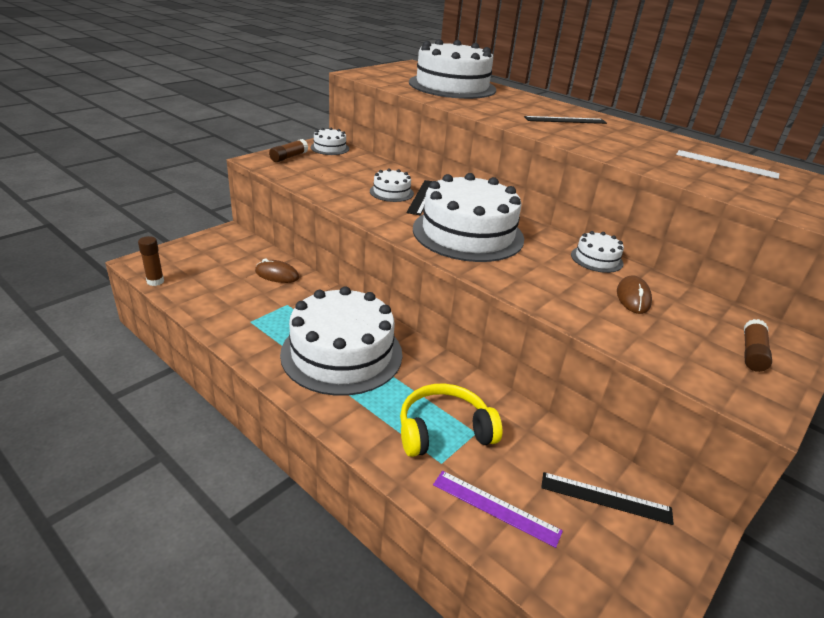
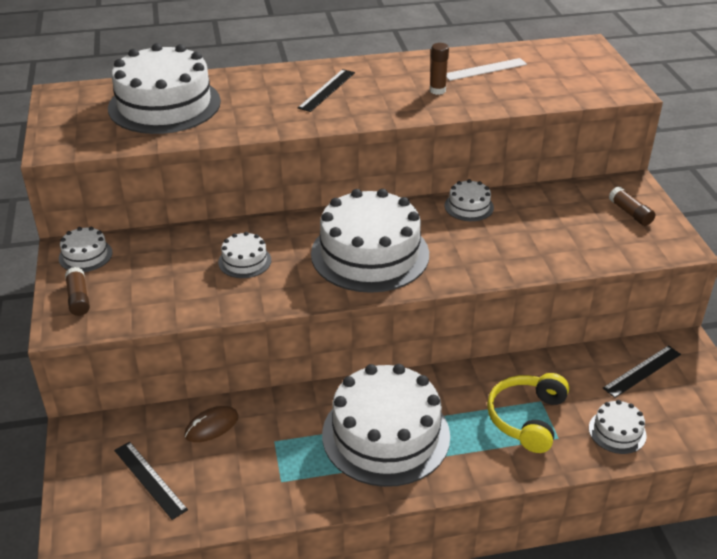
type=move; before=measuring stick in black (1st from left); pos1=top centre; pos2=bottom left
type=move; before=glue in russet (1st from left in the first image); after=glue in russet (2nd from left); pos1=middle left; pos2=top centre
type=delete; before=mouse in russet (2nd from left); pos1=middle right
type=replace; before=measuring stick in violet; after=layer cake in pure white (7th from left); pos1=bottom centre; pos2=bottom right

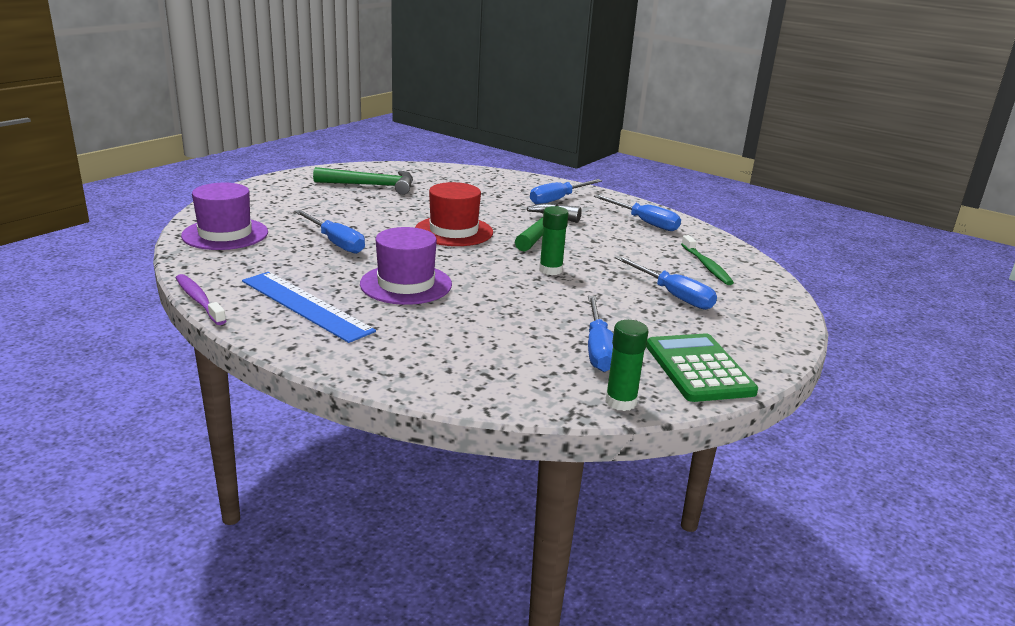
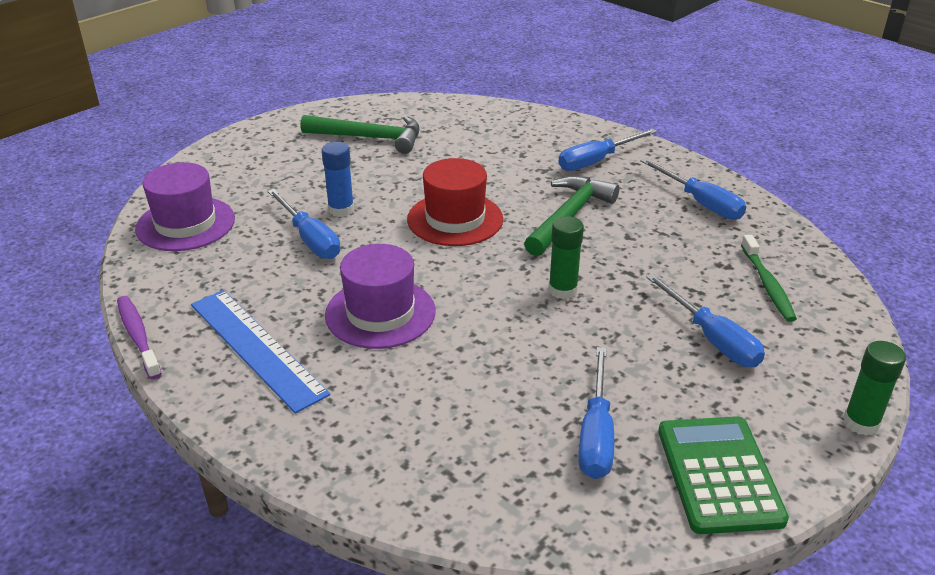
type=move; before=glue in emerald (2nd from left); pos1=centre; pos2=bottom right
type=insert; after=glue in royal blue; pos2=top centre

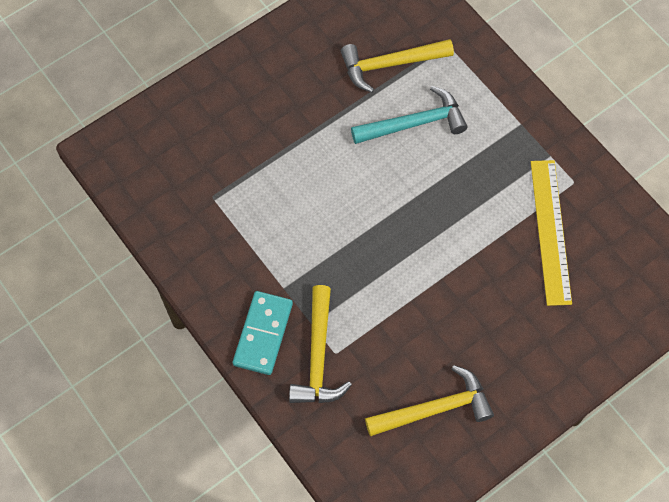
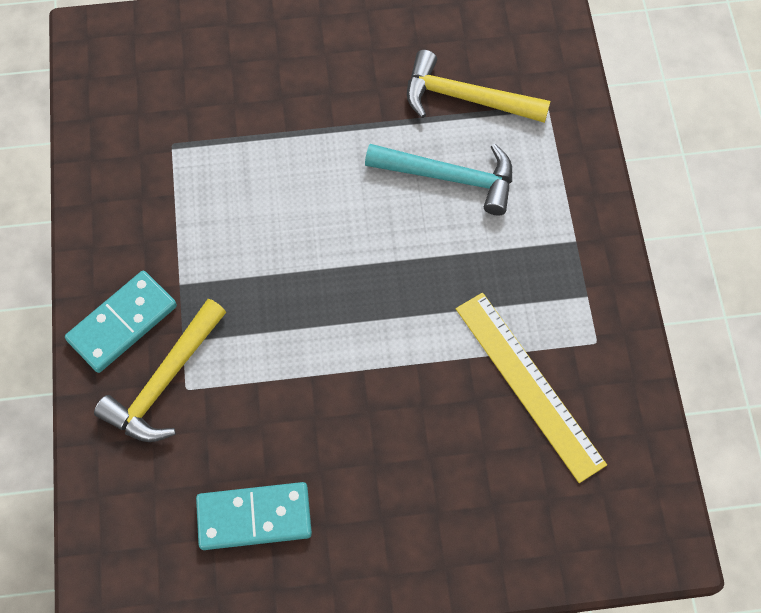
type=rotate; before=measuring stick in yellow; pos1=middle right; pos2=middle right; turn=-60
type=replace; before=hammer in yellow (3rd from left); after=domino piece in teal (2nd from left); pos1=bottom centre; pos2=bottom centre

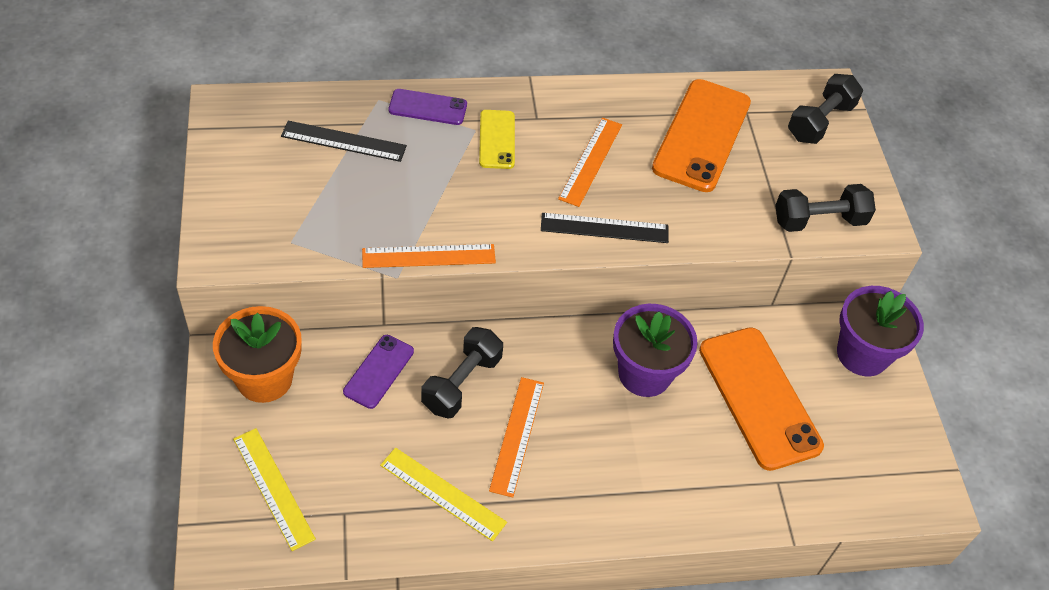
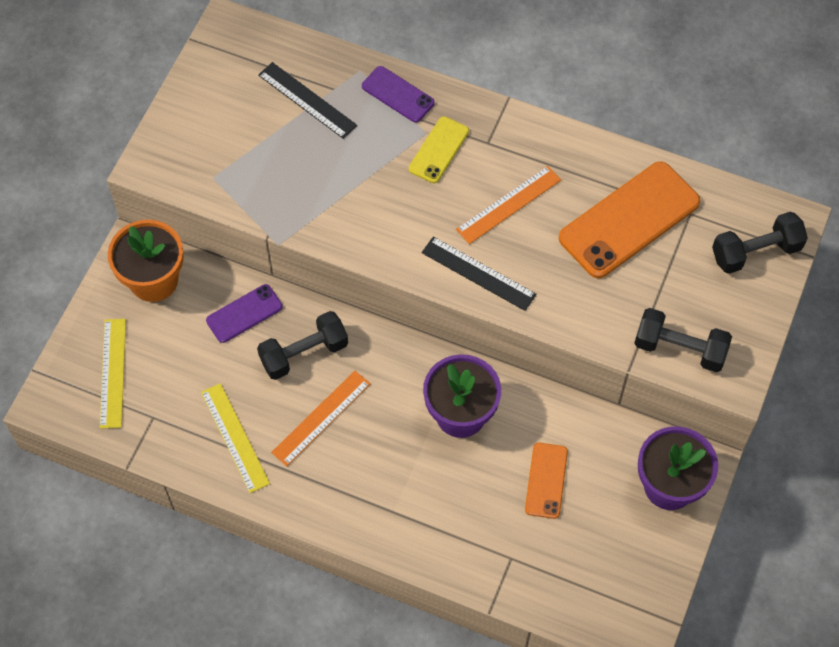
type=delete; before=measuring stick in bright orange (1st from left); pos1=centre
type=resize; before=smartphone in bright orange (2nd from left in the first image); pos1=bottom right; pos2=bottom centre; scale=0.53

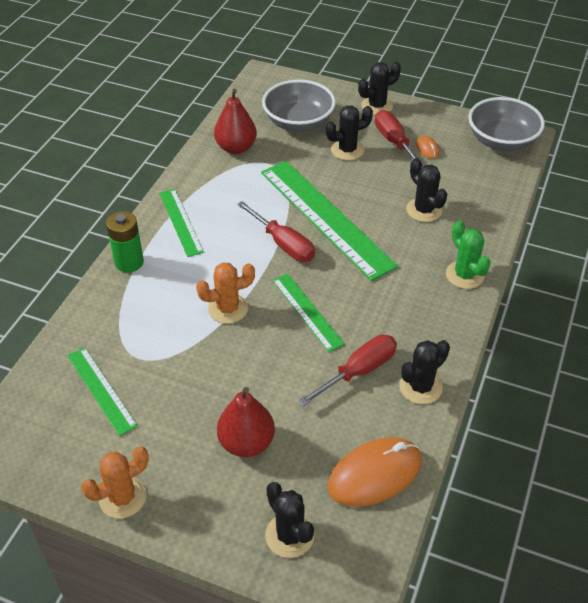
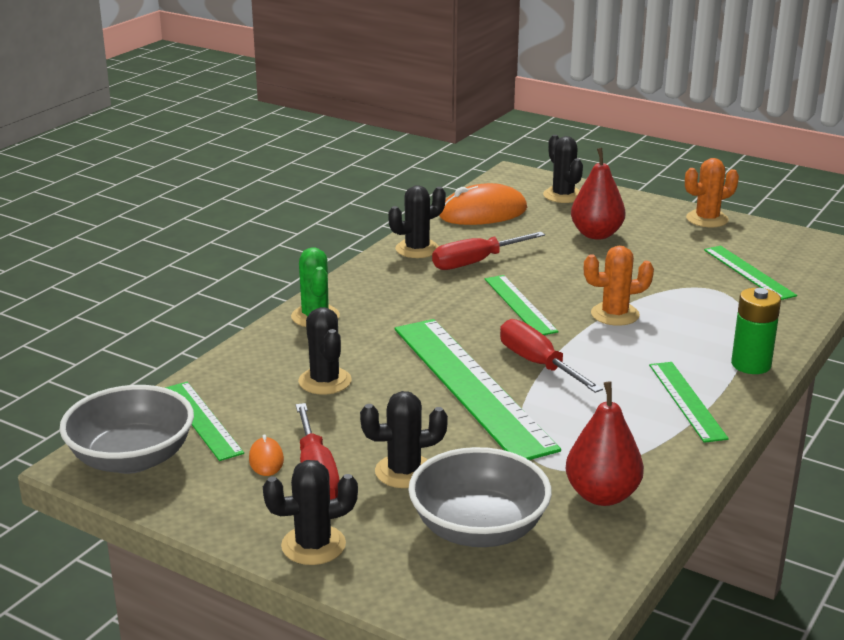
type=insert; after=measuring stick in emerald (1st from left); pos2=middle left

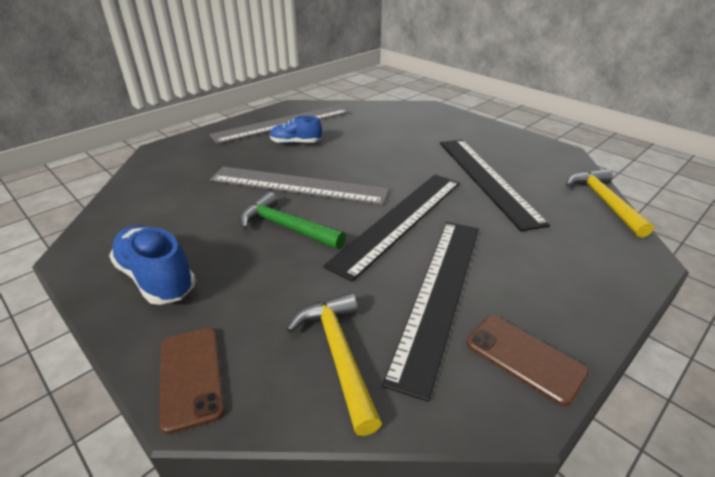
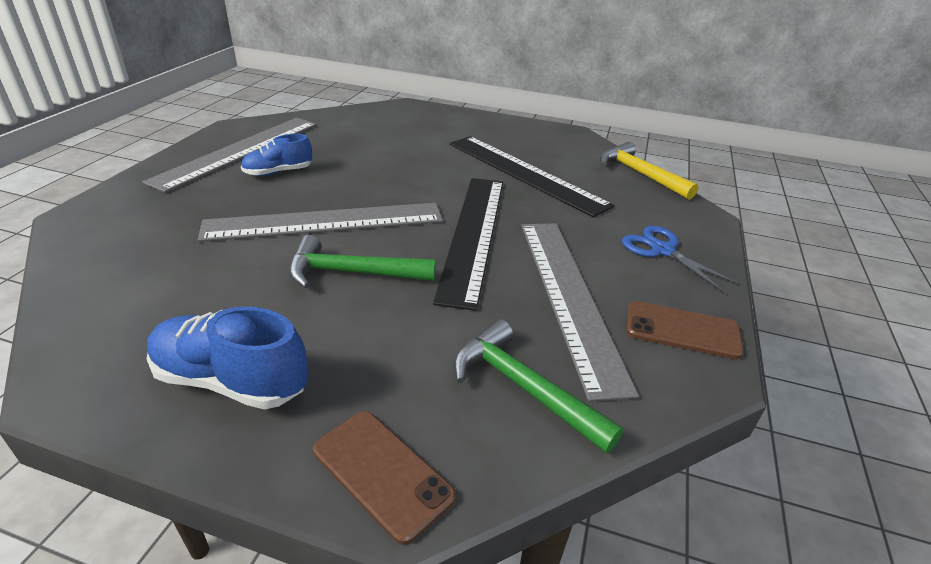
type=recolor; before=measuring stick in black (2nd from left); after=measuring stick in grey (3rd from left); pos1=centre; pos2=centre
type=recolor; before=hammer in yellow (1st from left); after=hammer in emerald (2nd from left); pos1=bottom centre; pos2=bottom centre
type=insert; after=shears in royal blue; pos2=middle right

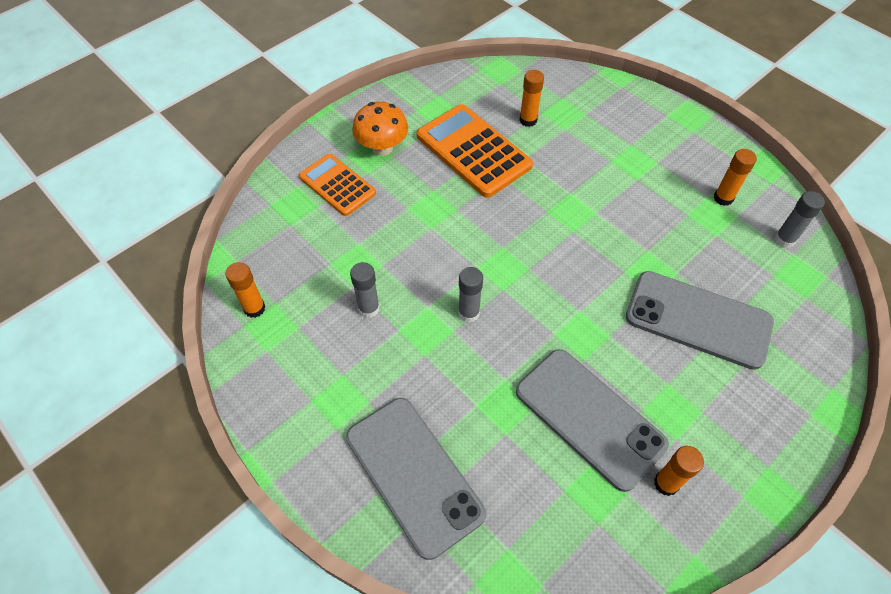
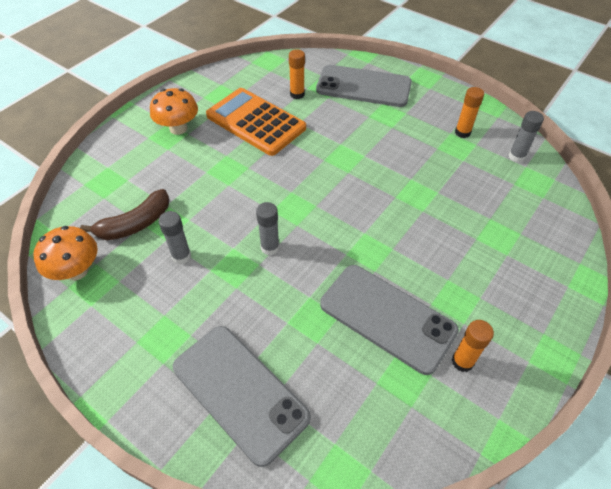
type=delete; before=adding machine in bright orange (1st from left); pos1=top centre
type=replace; before=glue in bright orange (1st from left); after=mushroom in bright orange (1st from left); pos1=middle left; pos2=middle left
type=move; before=smartphone in grey (3rd from left in the first image); after=smartphone in grey (2nd from left); pos1=middle right; pos2=top centre
type=insert; after=banana fruit in russet; pos2=middle left

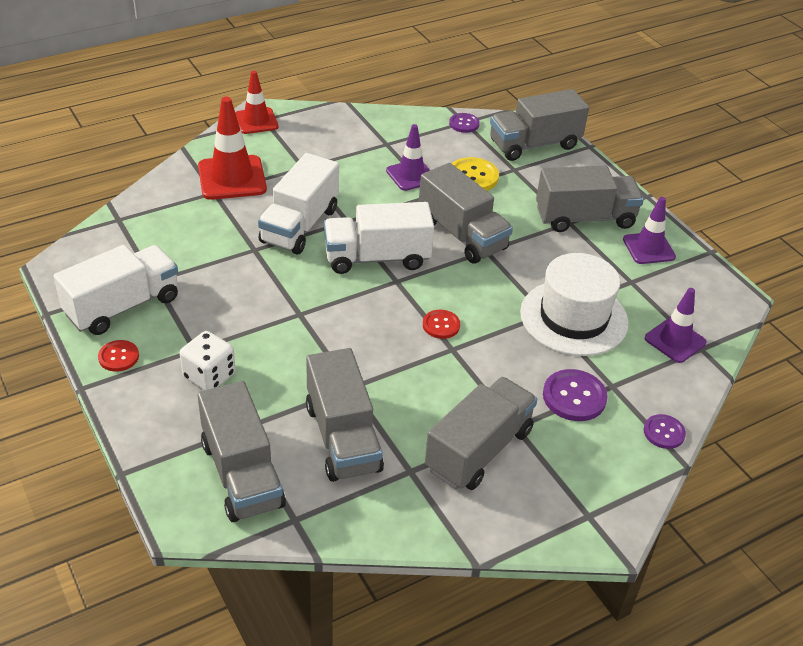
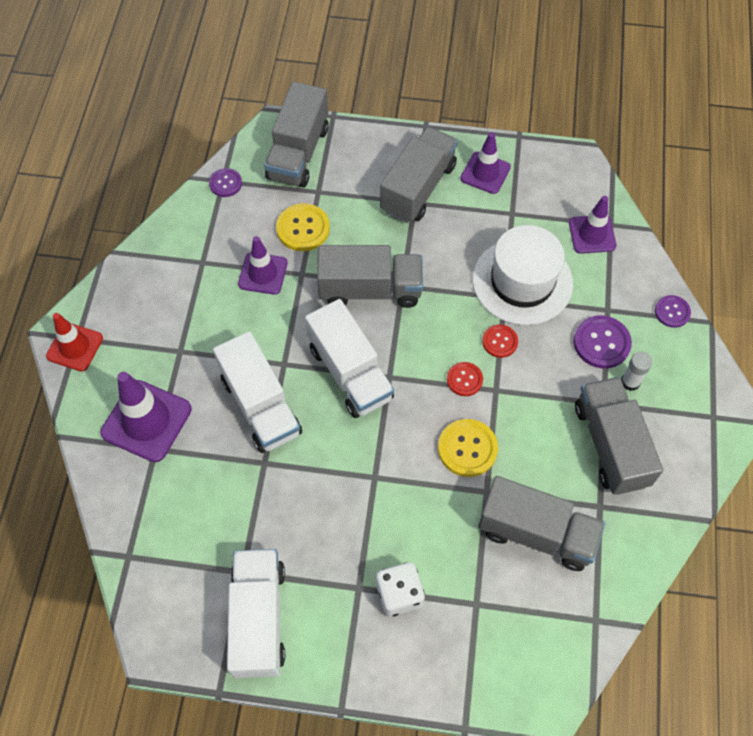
type=recolor; before=traffic cone in red (1st from left); after=traffic cone in violet (1st from left); pos1=top left; pos2=middle left
type=rotate; before=truck in pure white (3rd from left); pos1=centre; pos2=centre; turn=-60
type=move; before=sewing button in red (1st from left in the first image); after=sewing button in red (2nd from left); pos1=middle left; pos2=centre
type=delete; before=truck in grey (1st from left); pos1=bottom left
type=insert; after=glue in pure white; pos2=middle right
type=insert; after=sewing button in yellow (2nd from left); pos2=centre

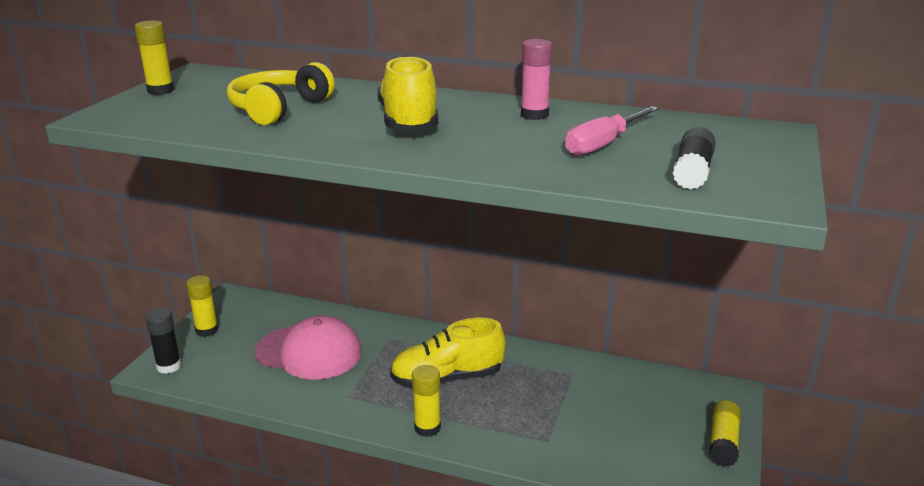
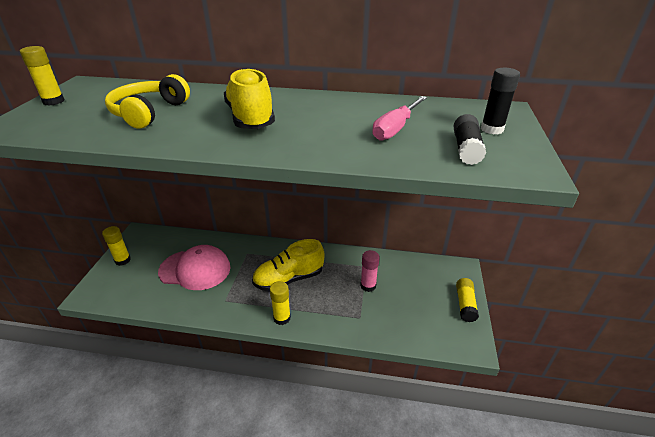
type=move; before=glue in pink; pos1=top centre; pos2=centre
type=move; before=glue in black (1st from left in the first image); after=glue in black (2nd from left); pos1=bottom left; pos2=top right

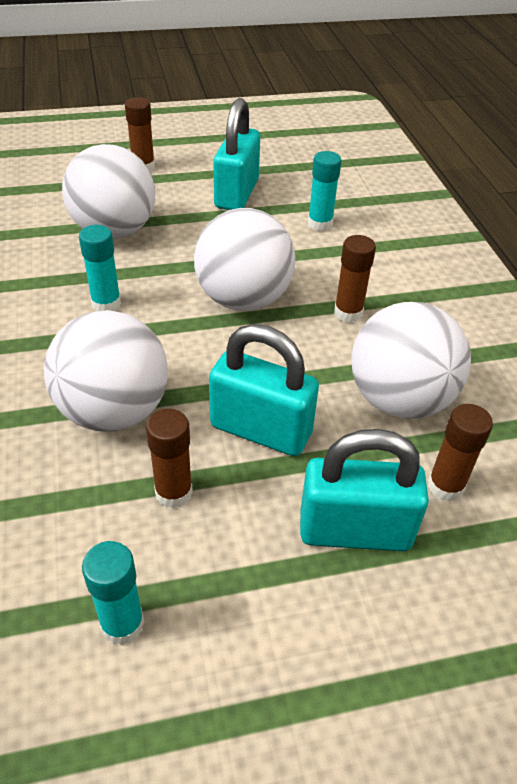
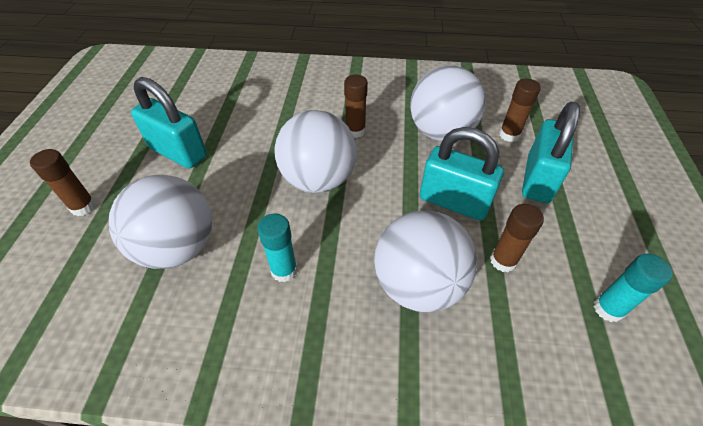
type=delete; before=glue in teal (3rd from left); pos1=top centre
type=rotate; before=padlock in teal (2nd from left); pos1=centre; pos2=centre; turn=75

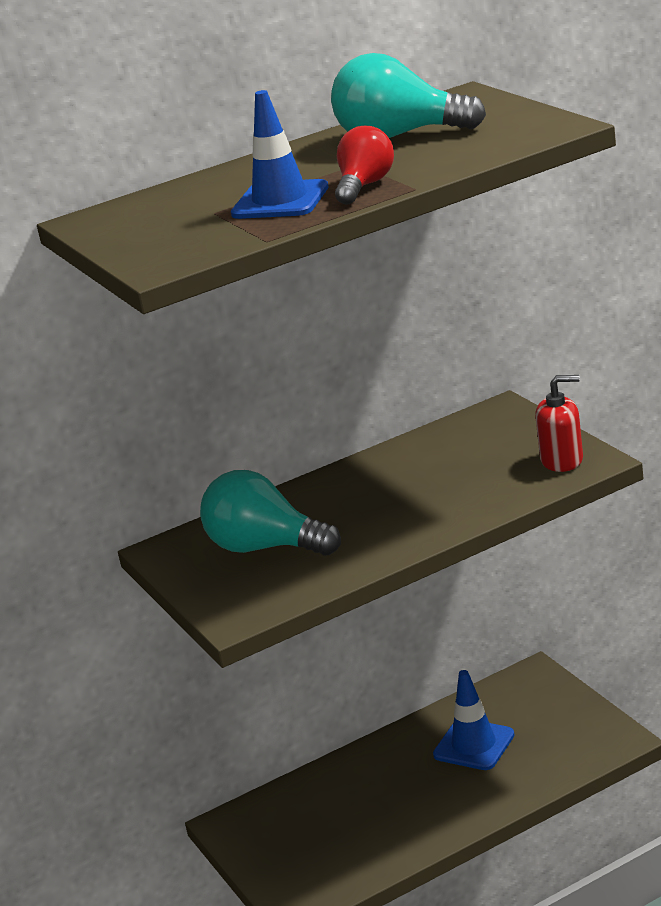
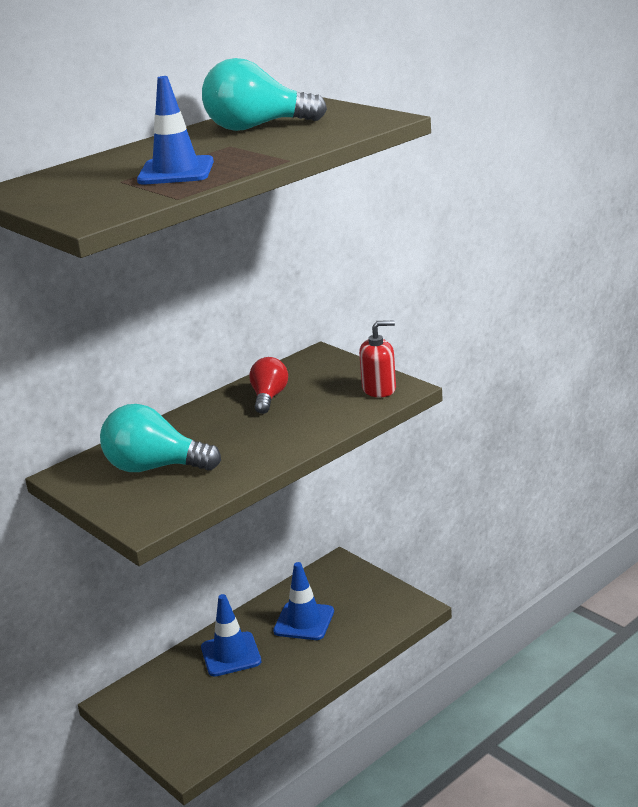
type=move; before=light bulb in red; pos1=top centre; pos2=centre
type=insert; after=traffic cone in royal blue (2nd from left); pos2=bottom centre

